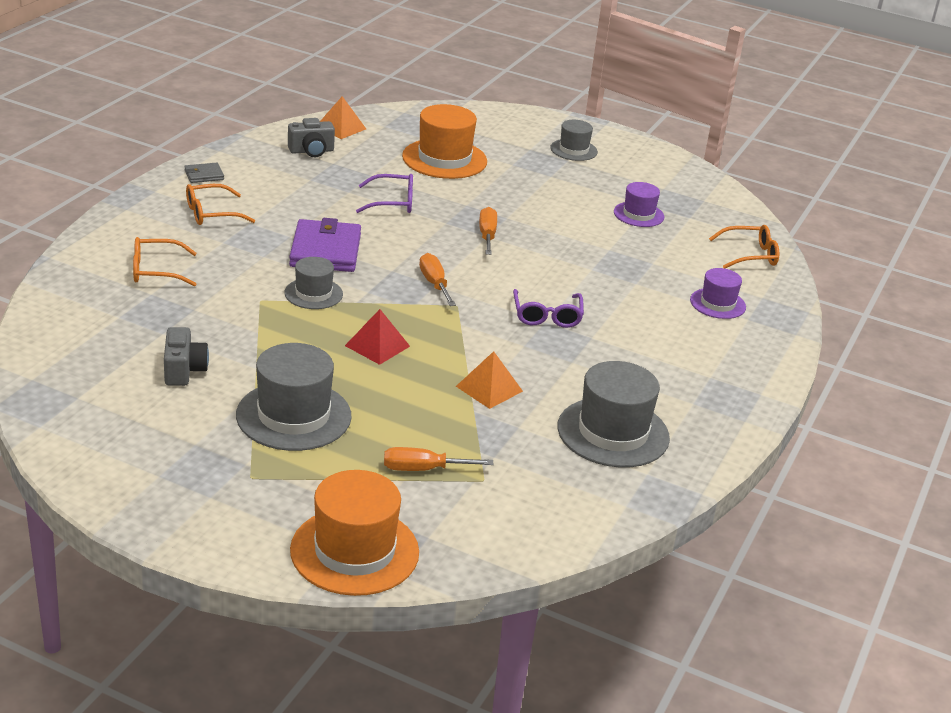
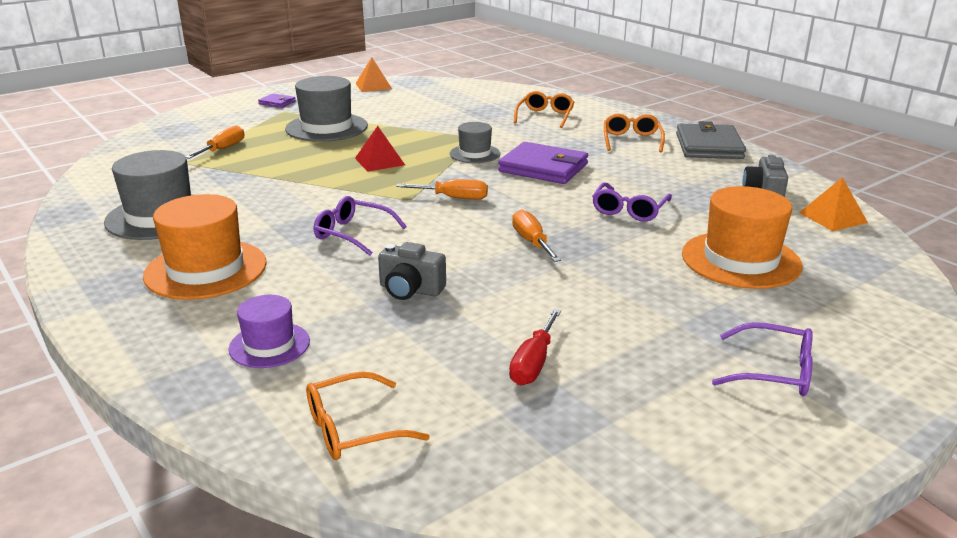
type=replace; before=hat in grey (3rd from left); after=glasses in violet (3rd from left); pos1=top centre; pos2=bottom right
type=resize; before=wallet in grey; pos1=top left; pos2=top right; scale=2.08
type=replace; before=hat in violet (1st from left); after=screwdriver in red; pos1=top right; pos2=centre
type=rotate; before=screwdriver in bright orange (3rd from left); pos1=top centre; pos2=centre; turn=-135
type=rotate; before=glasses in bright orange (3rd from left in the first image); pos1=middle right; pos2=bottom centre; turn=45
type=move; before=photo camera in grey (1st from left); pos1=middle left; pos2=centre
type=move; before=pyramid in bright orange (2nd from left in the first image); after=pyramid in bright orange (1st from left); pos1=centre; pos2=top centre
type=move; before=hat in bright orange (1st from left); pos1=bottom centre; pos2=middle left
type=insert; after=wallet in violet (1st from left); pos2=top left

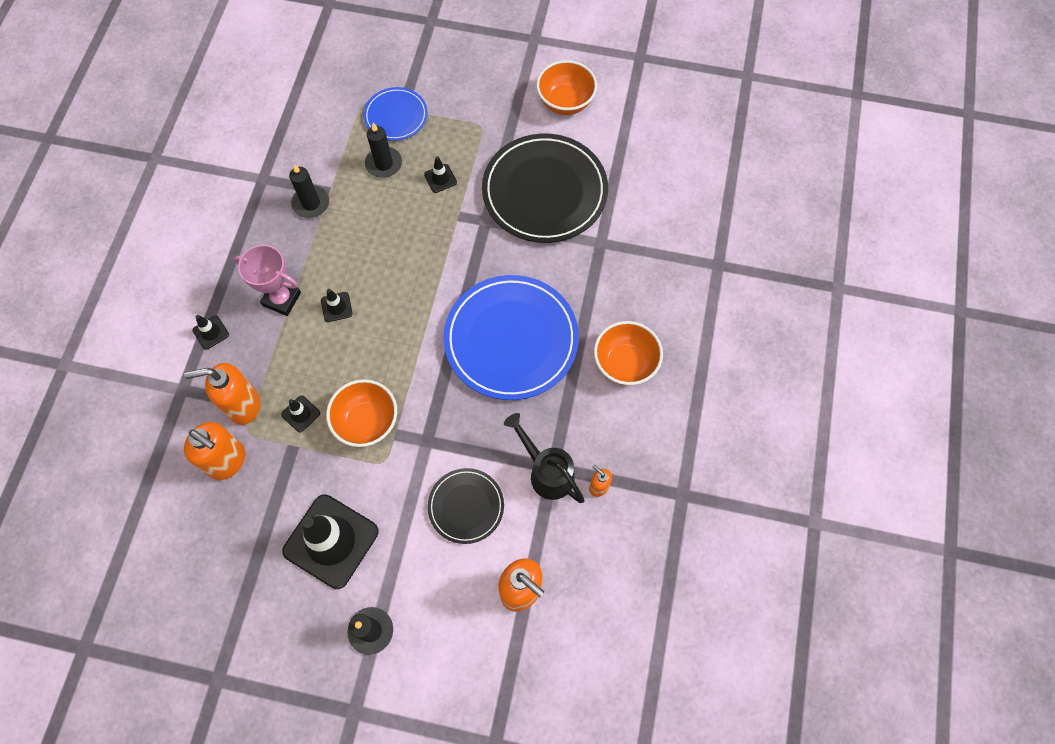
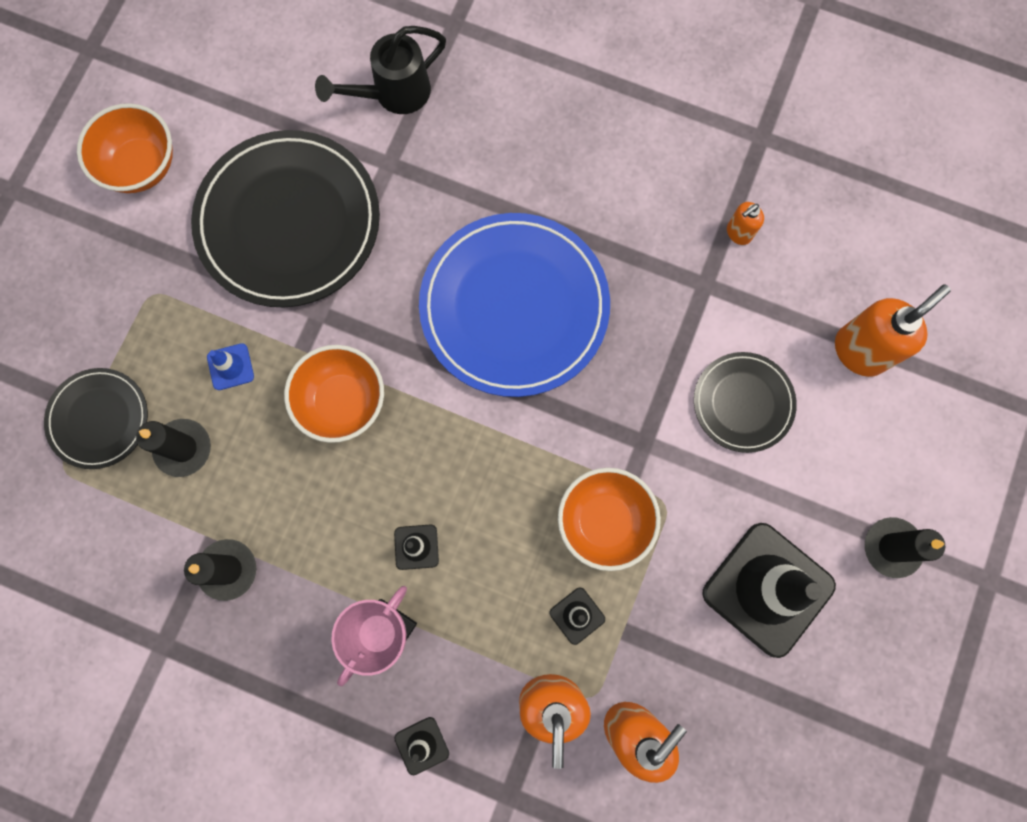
type=recolor; before=plate in royal blue (1st from left); after=plate in black (1st from left); pos1=top centre; pos2=middle left
type=recolor; before=traffic cone in black (5th from left); after=traffic cone in royal blue; pos1=top centre; pos2=middle left
type=move; before=bowl in bright orange (3rd from left in the first image); after=bowl in bright orange (2nd from left); pos1=centre; pos2=middle left
type=move; before=watering can in black; pos1=centre; pos2=top centre

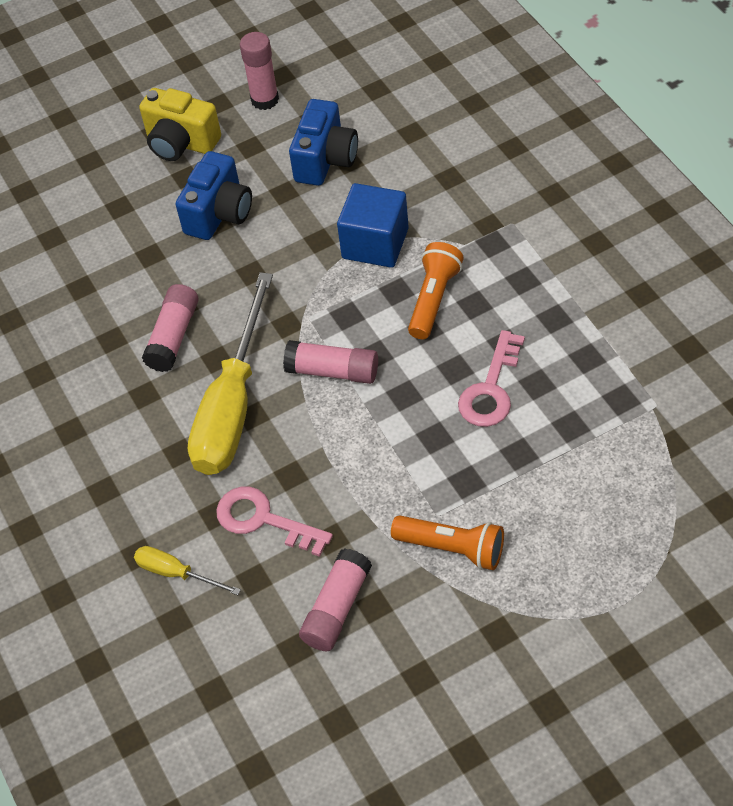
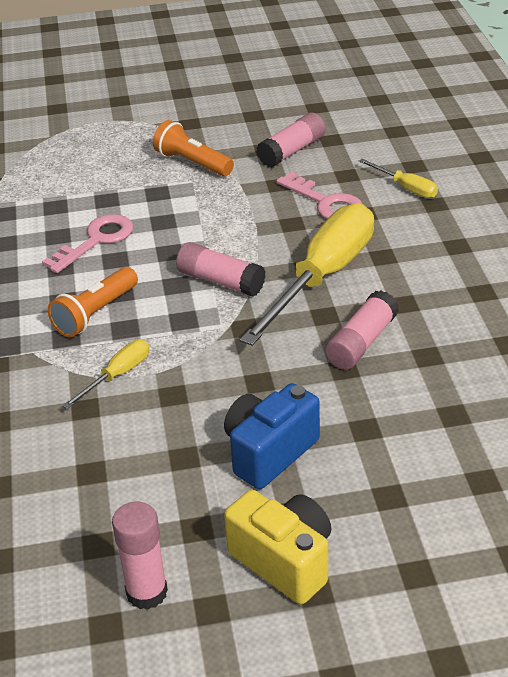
type=delete; before=photo camera in royal blue (2nd from left); pos1=top centre
type=replace; before=cube in royal blue; after=screwdriver in yellow (1st from left); pos1=top centre; pos2=middle left

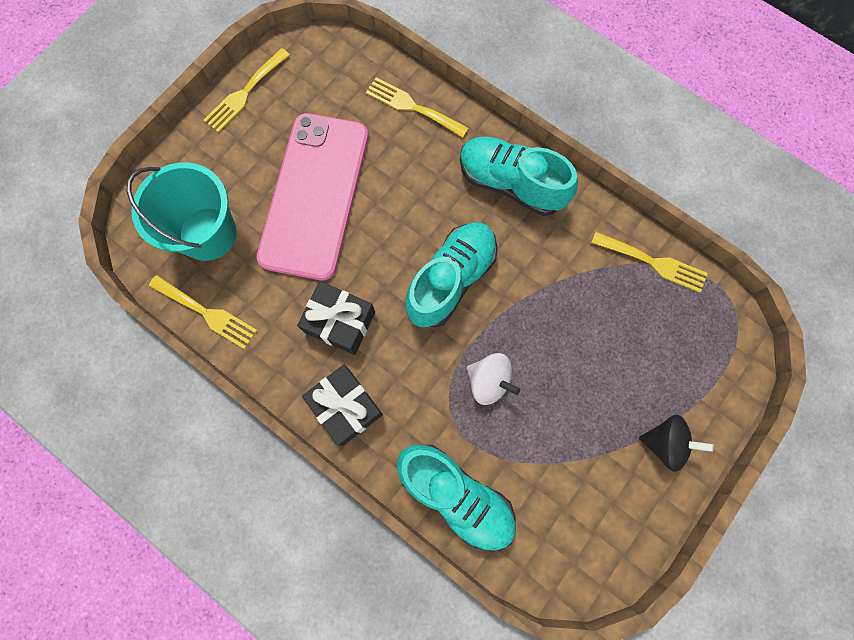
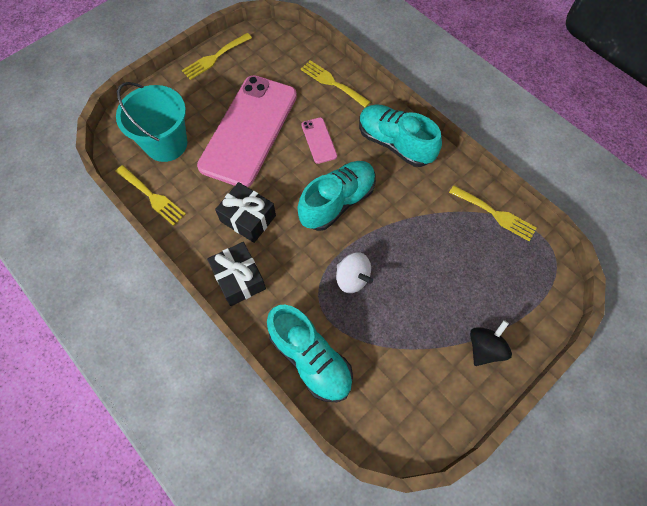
type=rotate; before=toy top in black; pos1=bottom right; pos2=bottom right; turn=-75
type=insert; after=smartphone in pink (2nd from left); pos2=top centre

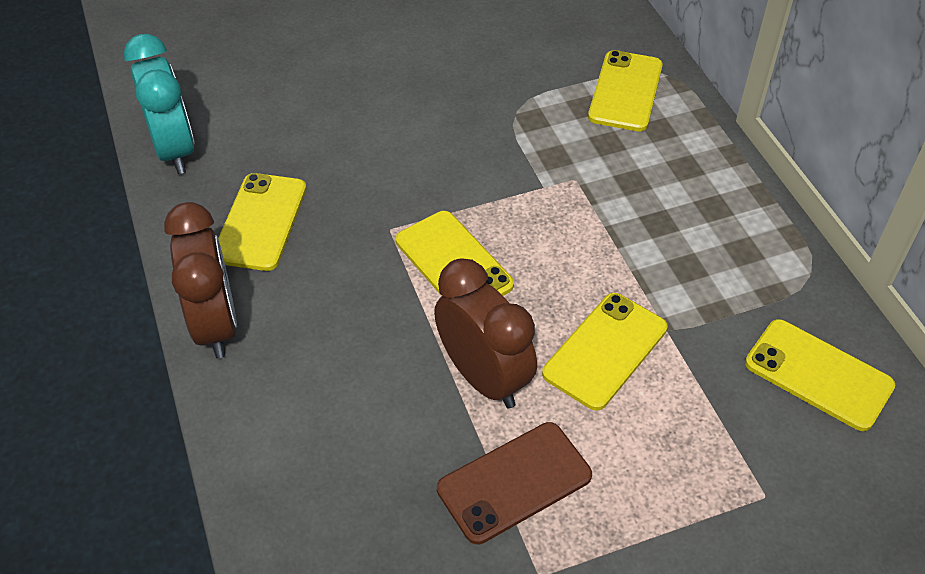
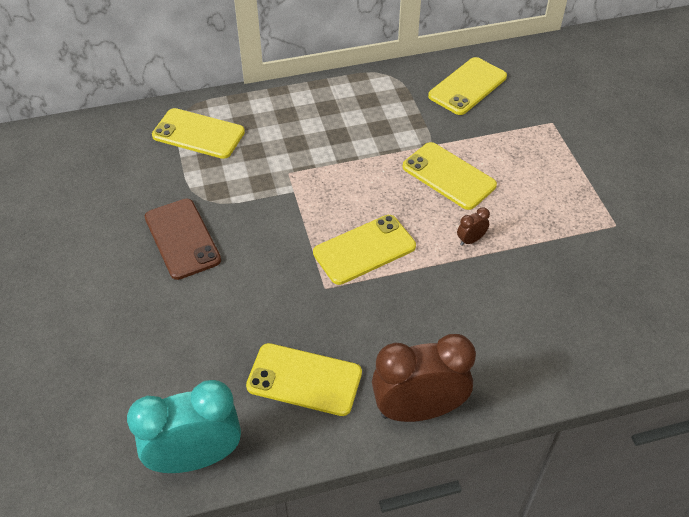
type=resize; before=bedside clock in russet (2nd from left); pos1=centre; pos2=middle right; scale=0.41
type=move; before=smartphone in russet; pos1=bottom centre; pos2=middle left

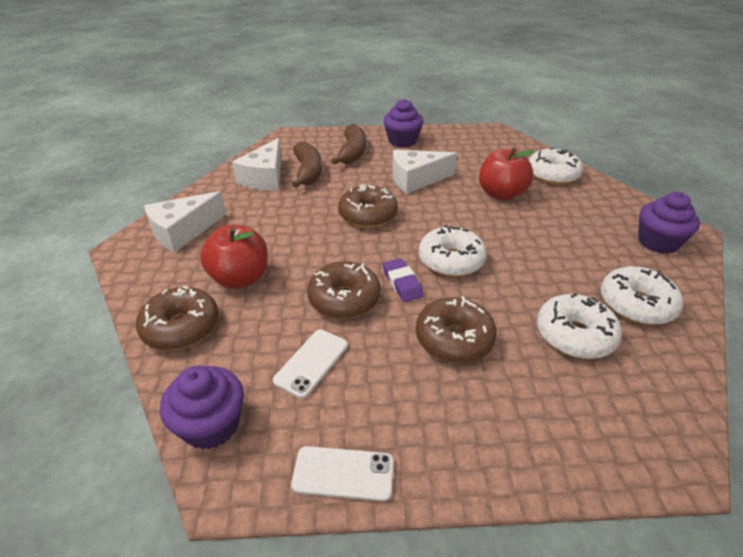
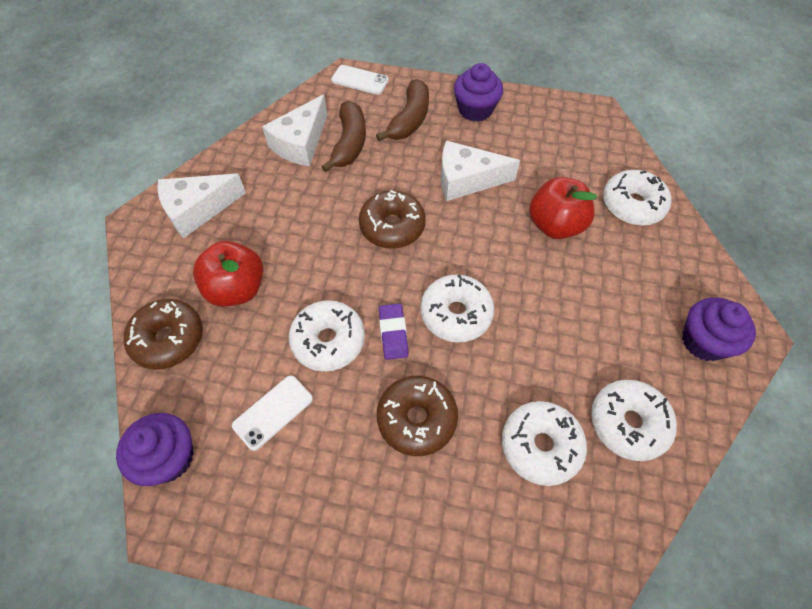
type=recolor; before=doughnut in russet (2nd from left); after=doughnut in pure white (1st from left); pos1=centre; pos2=centre
type=move; before=smartphone in pure white (2nd from left); pos1=bottom centre; pos2=top centre

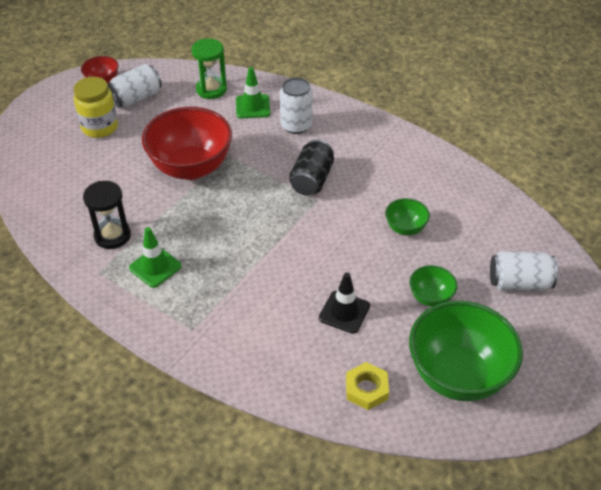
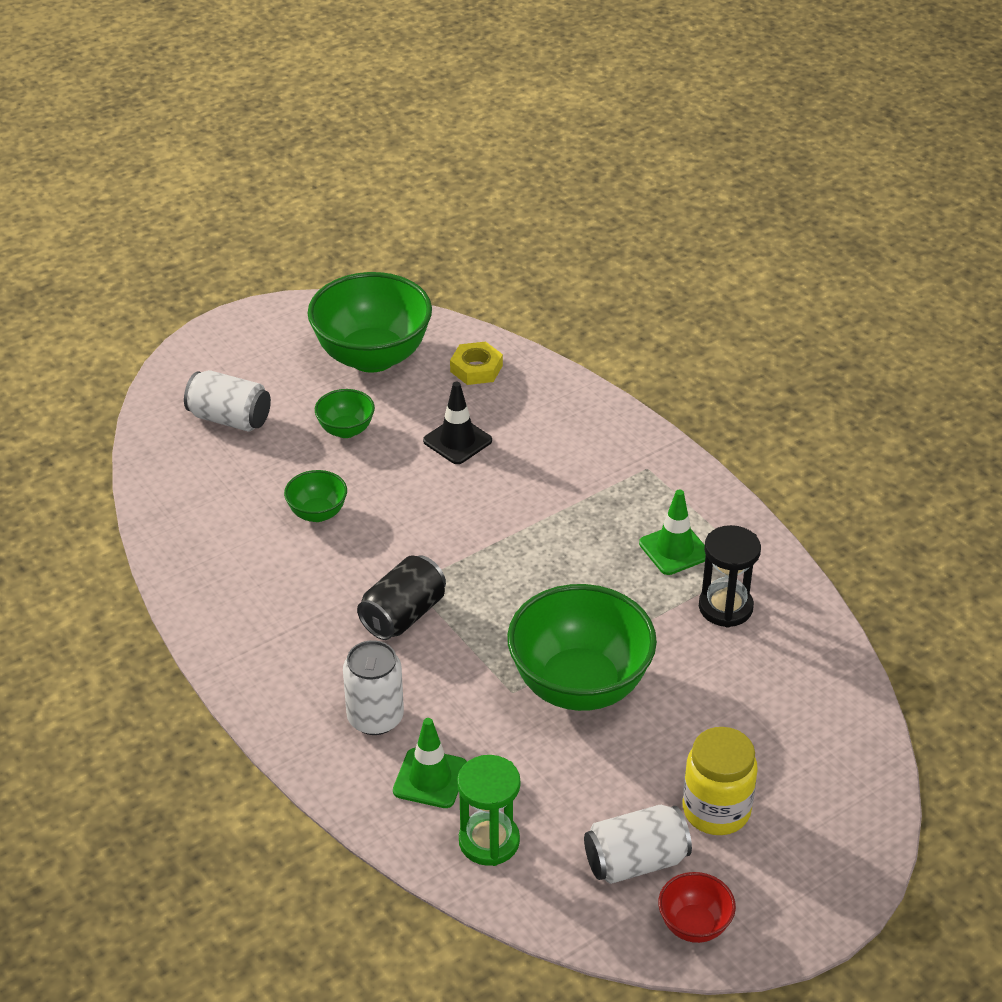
type=recolor; before=bowl in red (2nd from left); after=bowl in emerald (4th from left); pos1=top left; pos2=centre

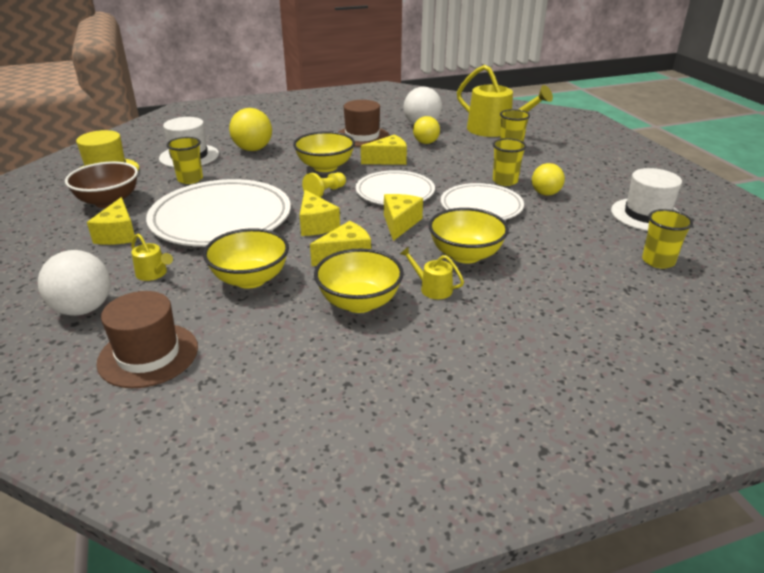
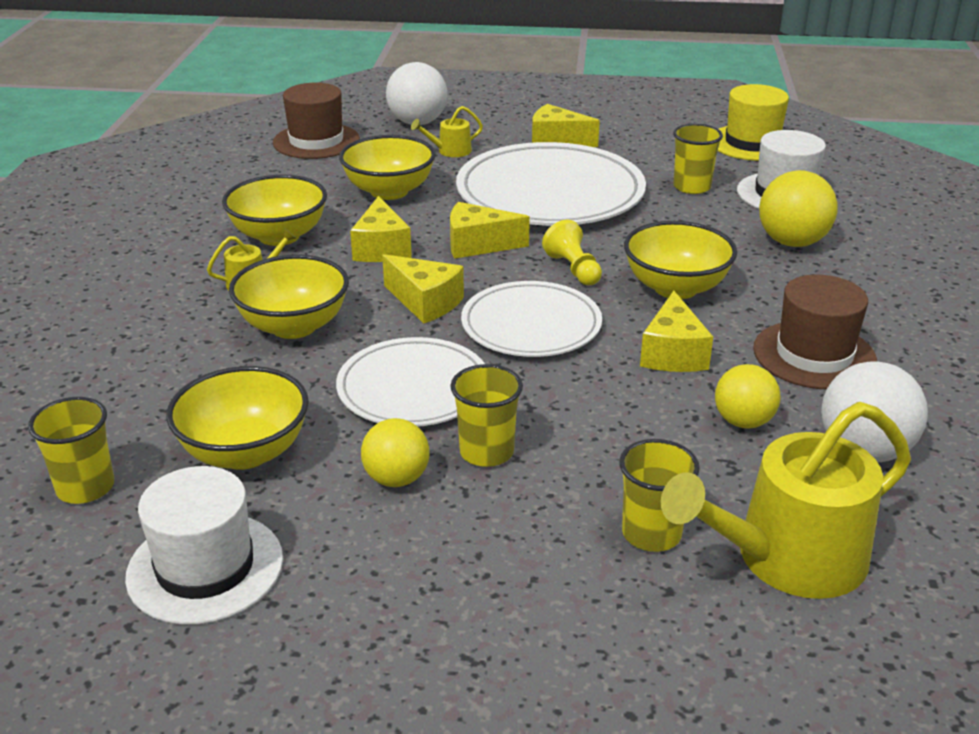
type=delete; before=bowl in russet; pos1=top left
type=insert; after=bowl in yellow (1st from left); pos2=middle left

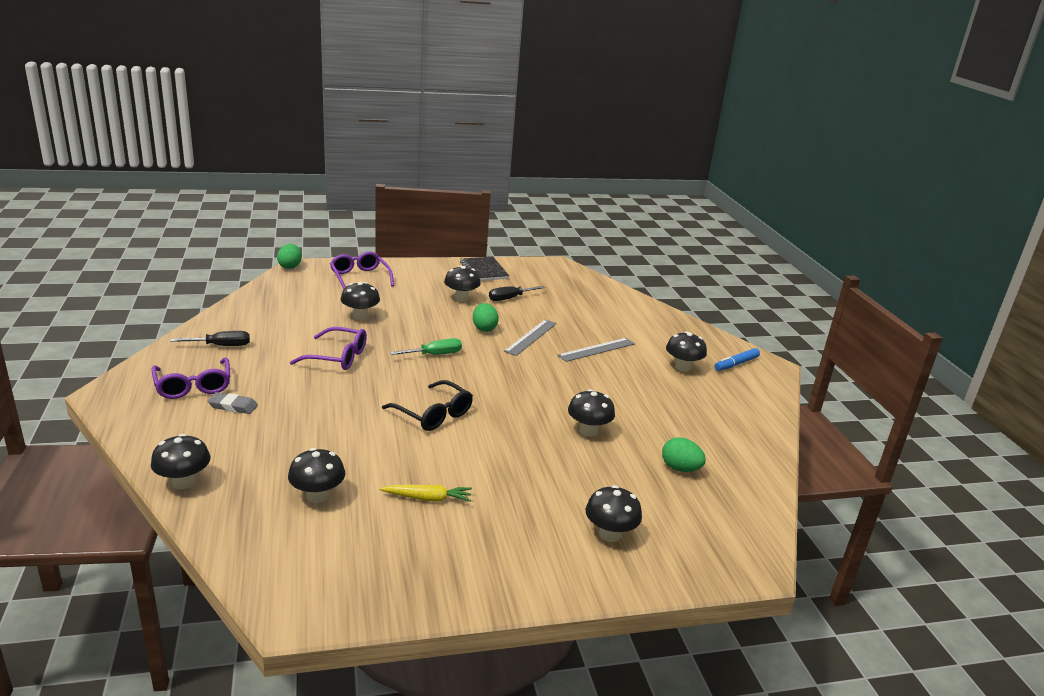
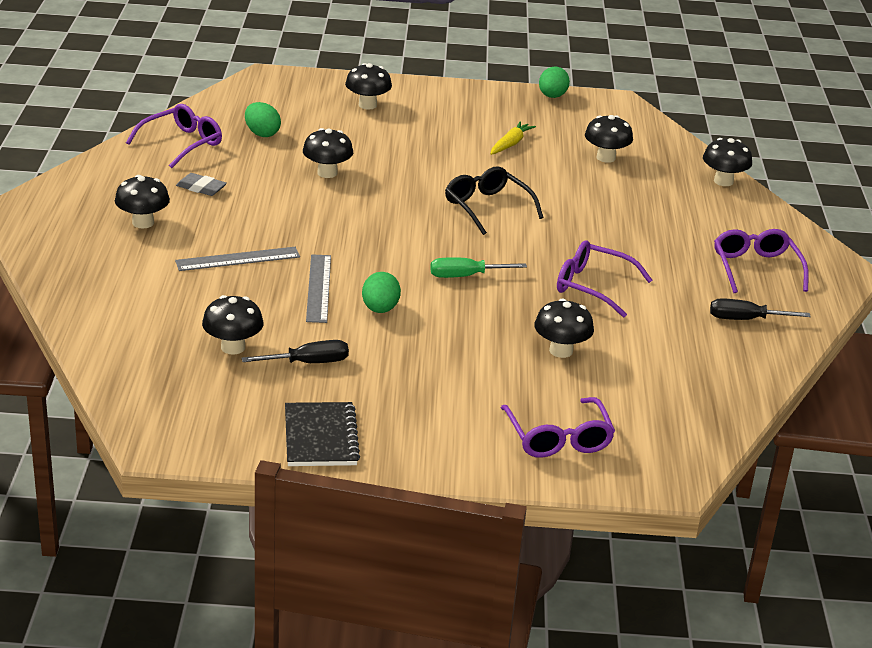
type=move; before=egg in emerald (1st from left in the first image); after=egg in emerald (3rd from left); pos1=middle left; pos2=top centre
type=move; before=mushroom in black (4th from left in the first image); after=mushroom in black (2nd from left); pos1=centre; pos2=middle left
type=rotate; before=measuring stick in grey (1st from left in the first image); pos1=centre; pos2=centre; turn=-45
type=delete; before=felt pen in royal blue; pos1=middle right
type=move; before=eraser in grey; pos1=middle left; pos2=top left
type=rotate; before=root vegetable in yellow; pos1=bottom centre; pos2=top centre; turn=105
type=insert; after=glasses in violet (1st from left); pos2=top left

